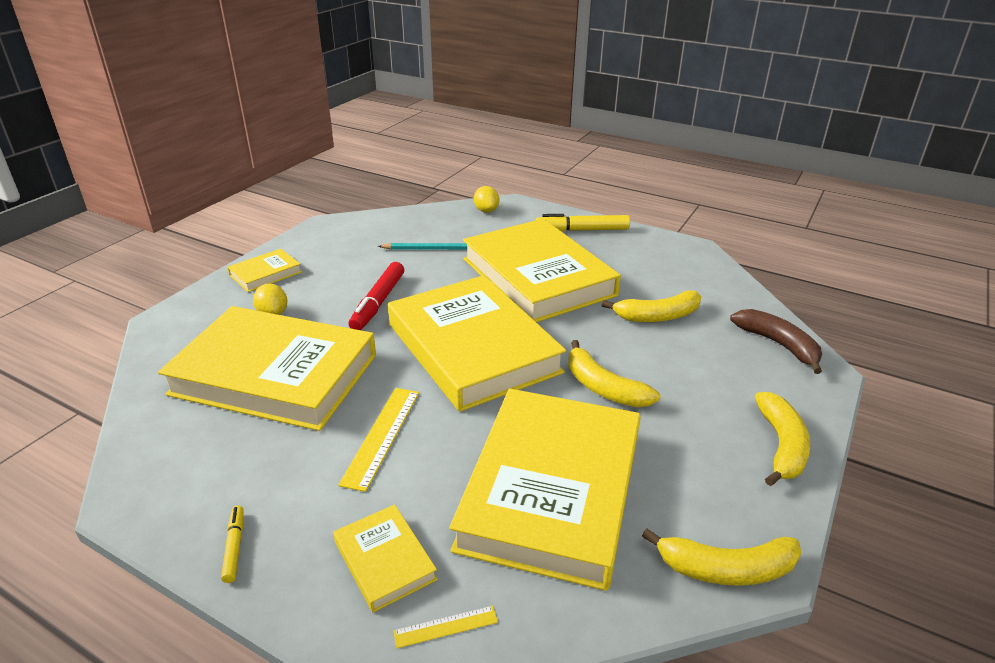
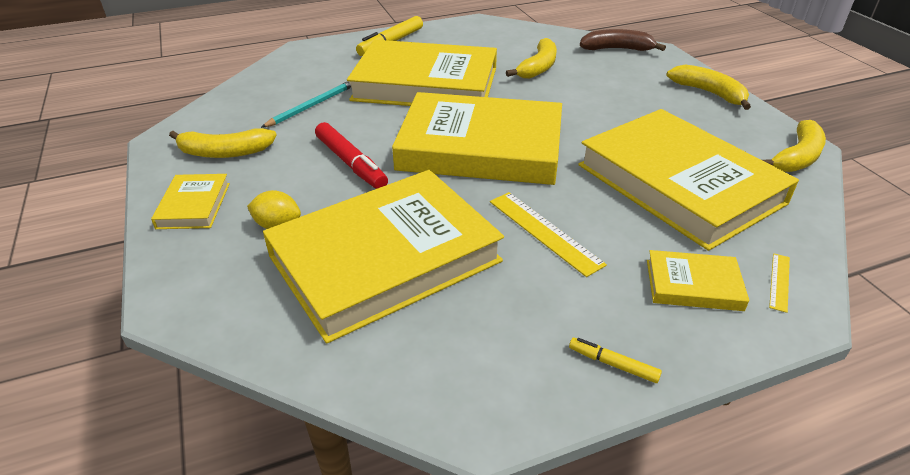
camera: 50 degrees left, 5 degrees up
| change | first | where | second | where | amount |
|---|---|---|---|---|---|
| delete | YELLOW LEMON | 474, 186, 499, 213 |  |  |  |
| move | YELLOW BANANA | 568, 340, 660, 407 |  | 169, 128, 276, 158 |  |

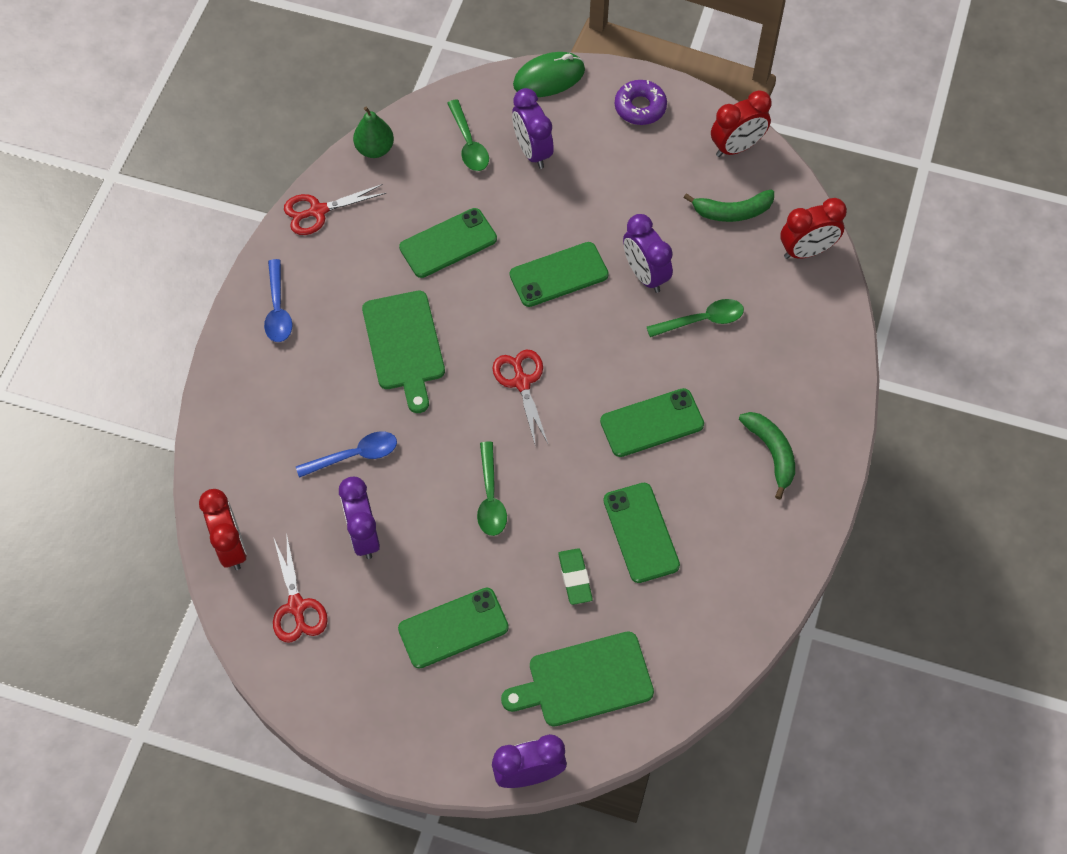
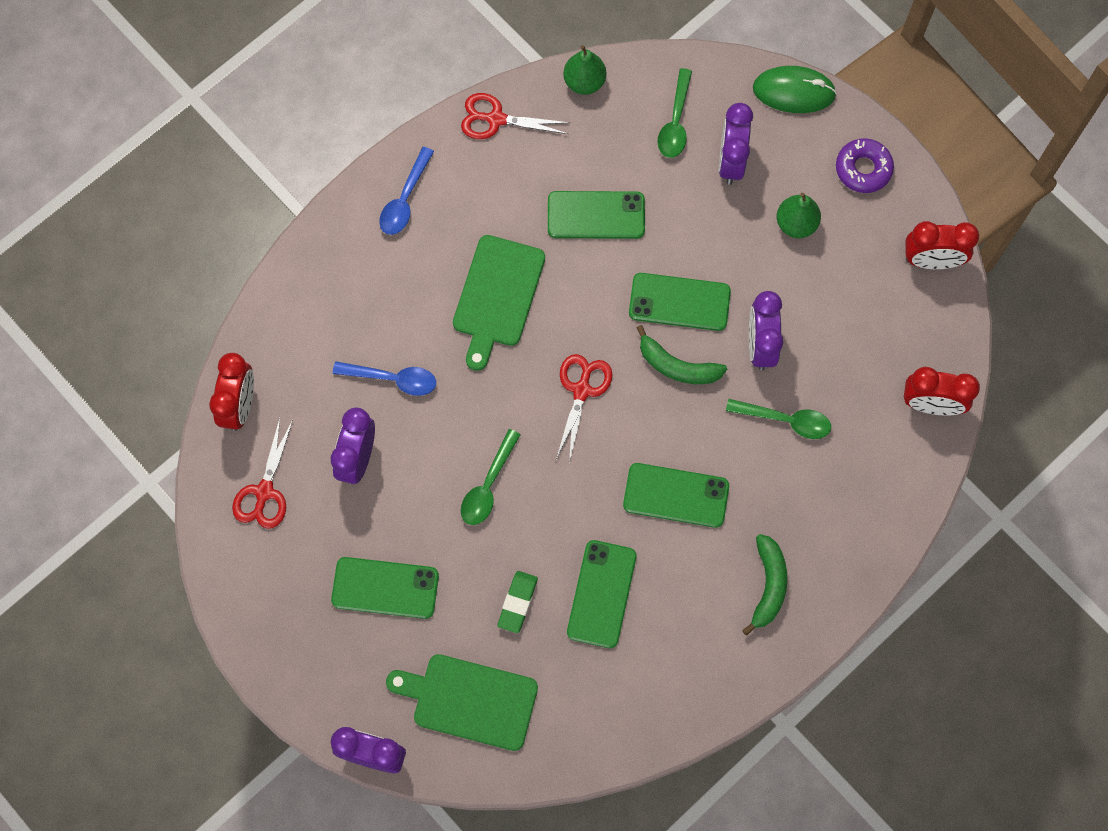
camera: 30 degrees right, 10 degrees up
| change | first | where | second | where | amount |
|---|---|---|---|---|---|
| insert |  |  | GREEN PEAR | 777, 193, 821, 238 |  |
| move | GREEN BANANA | 684, 190, 774, 222 |  | 636, 325, 727, 384 |  |

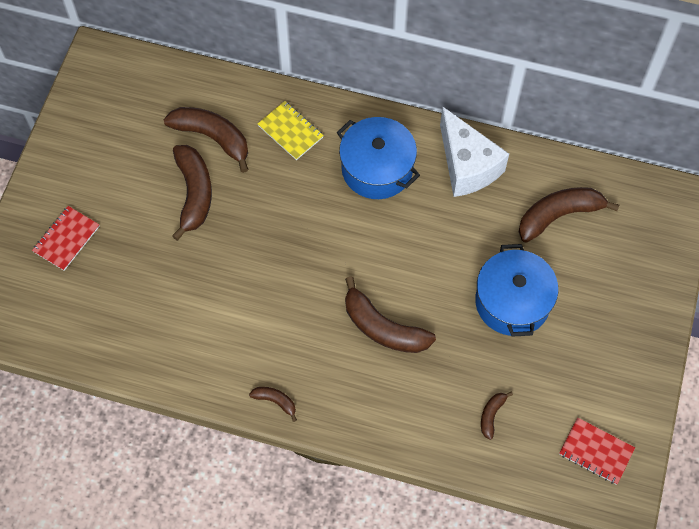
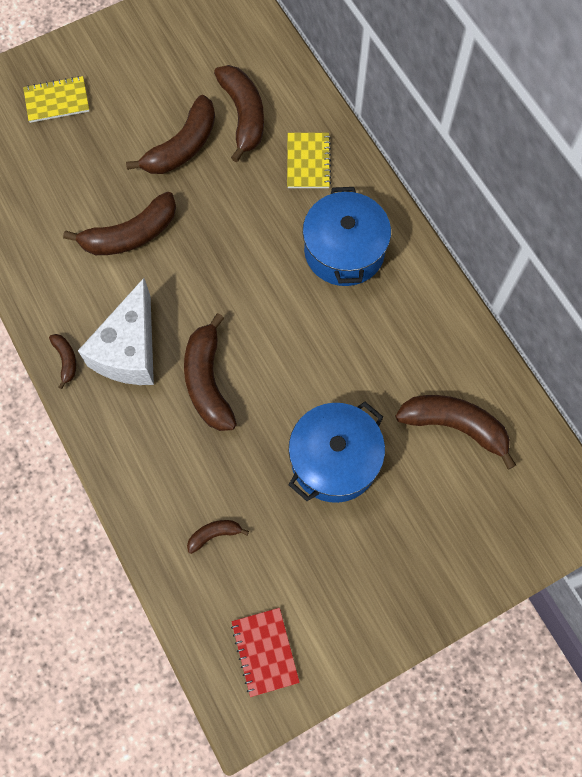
camera: 45 degrees right, 5 degrees up
| change | first | where | second | where | amount |
|---|---|---|---|---|---|
| insert |  |  | BROWN BANANA | 63, 192, 176, 255 |  |
| move | WHITE CHEESE | 440, 106, 509, 197 |  | 78, 278, 154, 385 |  |
| recolor | RED NOTEBOOK | 32, 206, 100, 271 | YELLOW NOTEBOOK | 23, 76, 89, 123 |  |

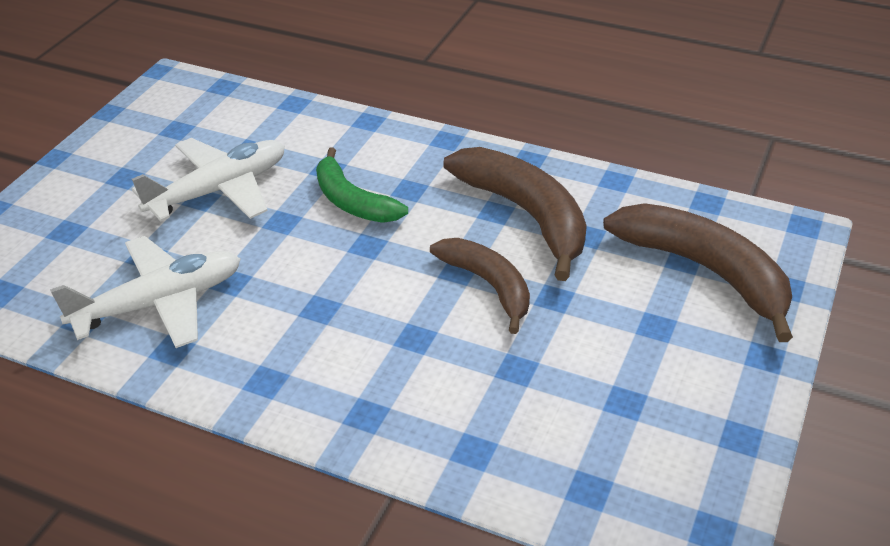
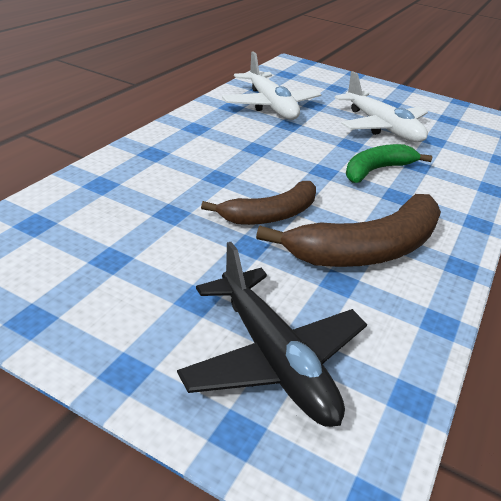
camera: 90 degrees right, 5 degrees down
| change | first | where | second | where | amount |
|---|---|---|---|---|---|
| replace | BROWN BANANA | 603, 203, 793, 342 | BLACK PLANE | 177, 242, 367, 427 |  |

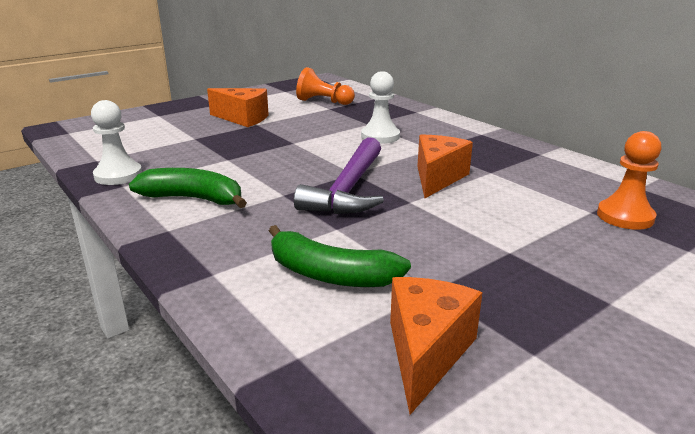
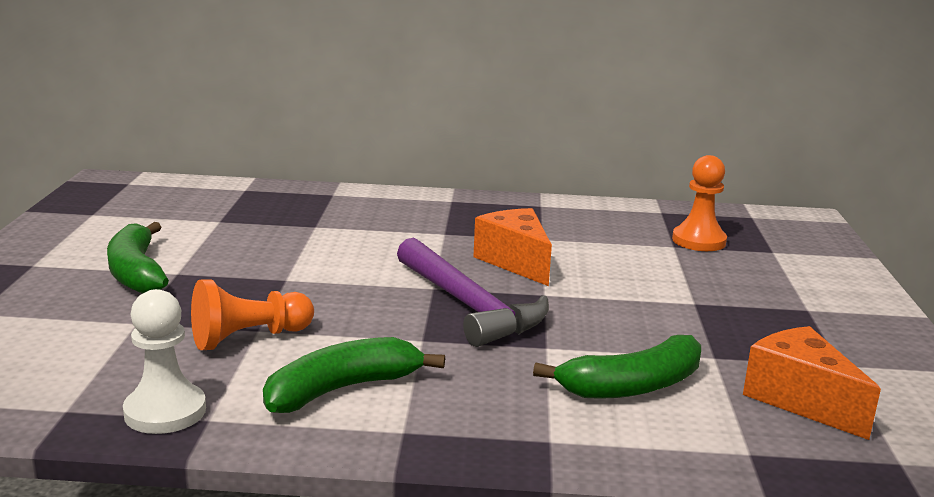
camera: 50 degrees left, 5 degrees down
| change | first | where | second | where | amount |
|---|---|---|---|---|---|
| delete | WHITE PAWN | 361, 71, 400, 144 |  |  |  |
| move | ORANGE PAWN | 296, 67, 355, 105 |  | 191, 279, 314, 350 |  |
| replace | ORANGE CHEESE | 207, 88, 269, 127 | GREEN BANANA | 107, 222, 169, 294 |  |

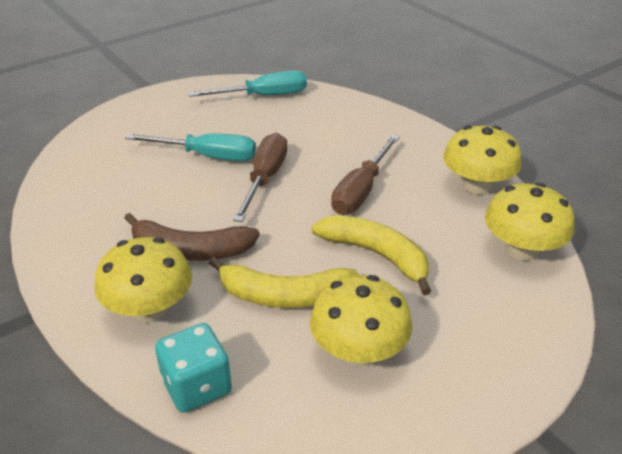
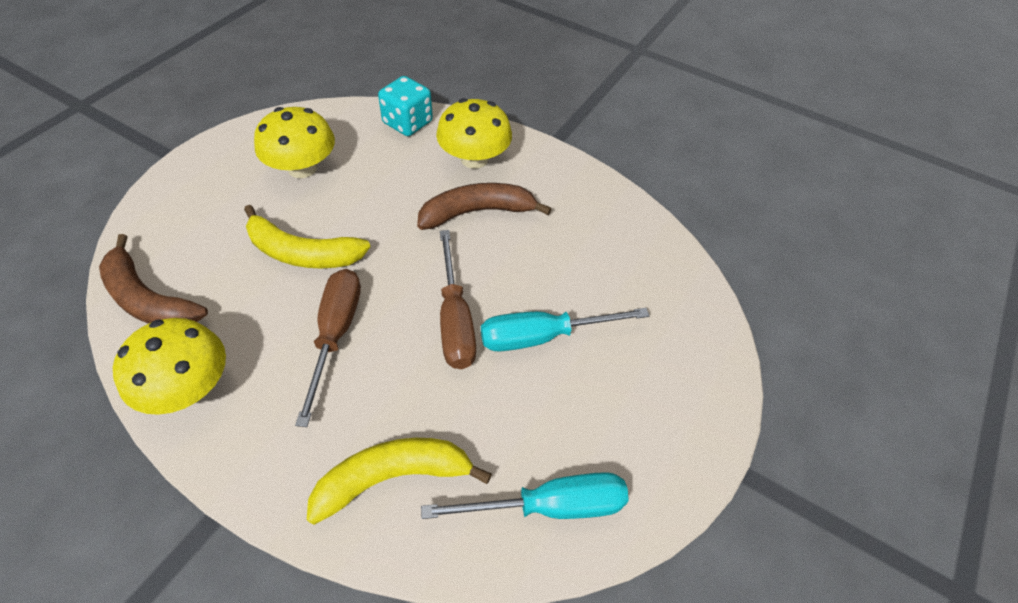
camera: 155 degrees right, 15 degrees up
| change | first | where | second | where | amount |
|---|---|---|---|---|---|
| move | YELLOW BANANA | 208, 257, 358, 308 |  | 307, 438, 492, 525 |  |
| replace | YELLOW MUSHROOM | 485, 183, 574, 261 | BROWN BANANA | 99, 234, 208, 324 |  |
| rotate | TURQUOISE SCREWDRIVER | 188, 70, 307, 97 |  | 421, 472, 629, 519 | 150 degrees counterclockwise |

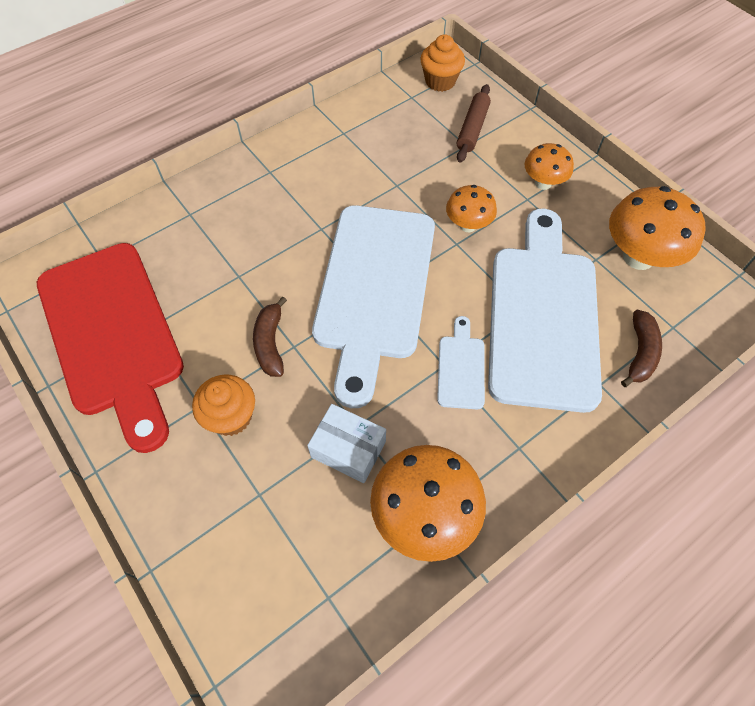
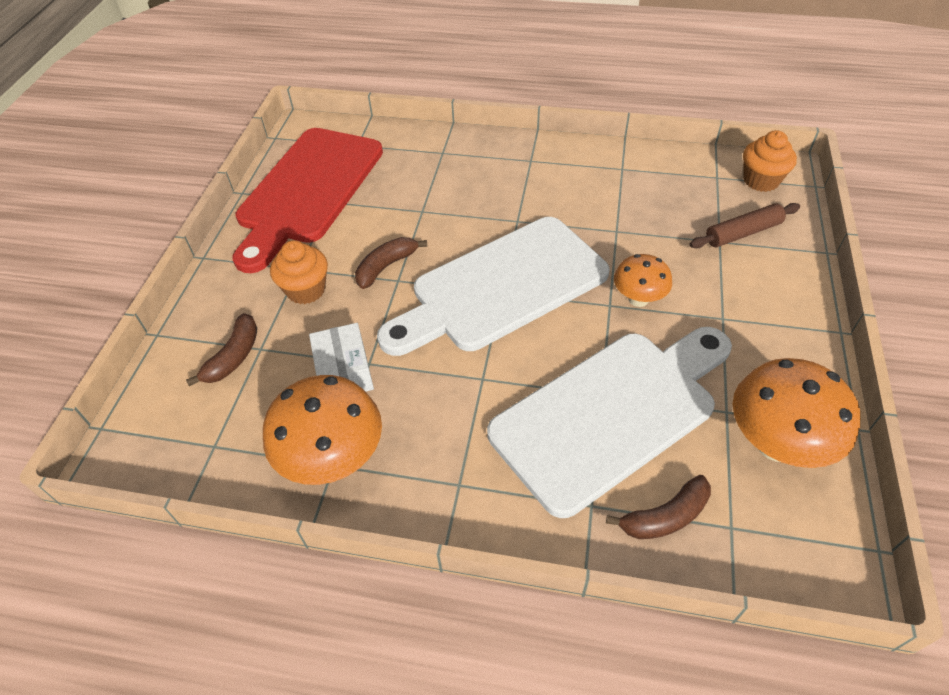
camera: 50 degrees right, 10 degrees down
| change | first | where | second | where | amount |
|---|---|---|---|---|---|
| delete | WHITE CUTTING BOARD | 437, 316, 485, 409 |  |  |  |
| delete | ORANGE MUSHROOM | 525, 143, 574, 190 |  |  |  |
| insert |  |  | BROWN BANANA | 186, 313, 257, 386 |  |

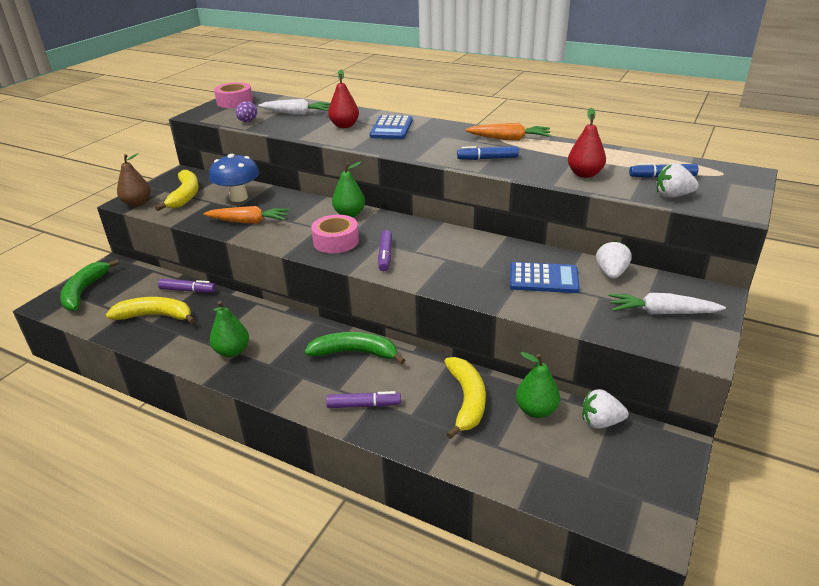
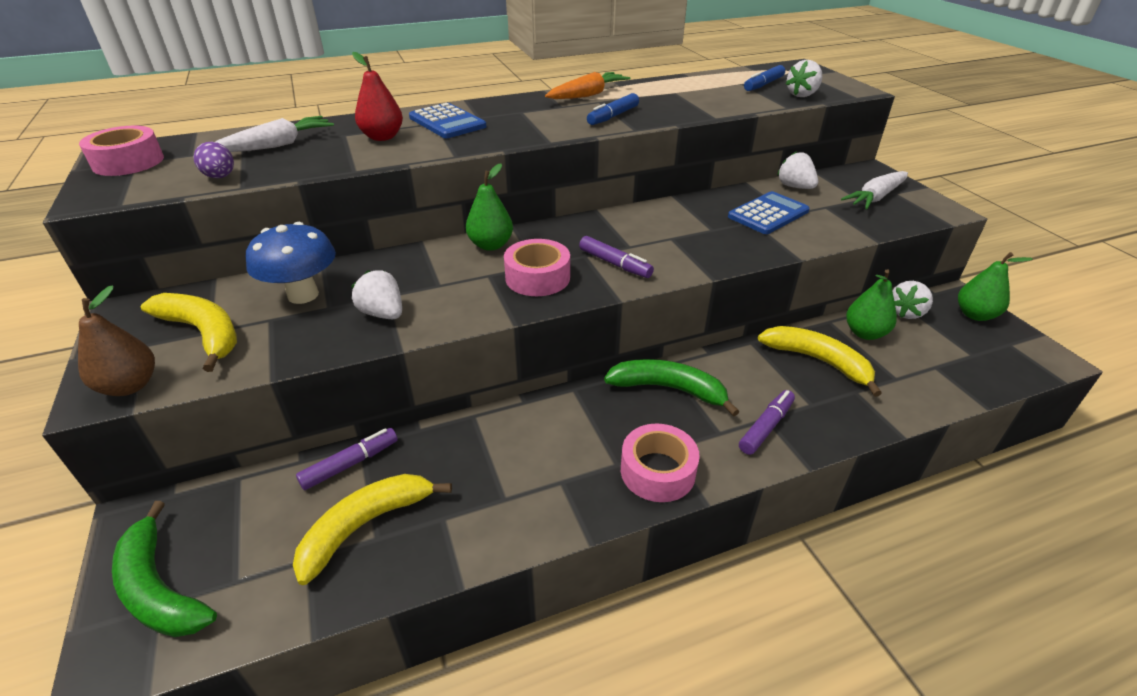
camera: 50 degrees left, 5 degrees up
| change | first | where | second | where | amount |
|---|---|---|---|---|---|
| delete | RED PEAR | 568, 108, 606, 178 |  |  |  |
| insert |  |  | PINK TAPE | 621, 423, 700, 502 |  |
| move | GREEN PEAR | 210, 301, 249, 357 |  | 958, 252, 1033, 321 |  |
| replace | ORANGE CARROT | 203, 206, 290, 224 | WHITE STRAWBERRY | 351, 270, 402, 319 |  |
| rotate | GREEN BANANA | 304, 332, 406, 364 |  | 604, 359, 739, 417 | 60 degrees clockwise |

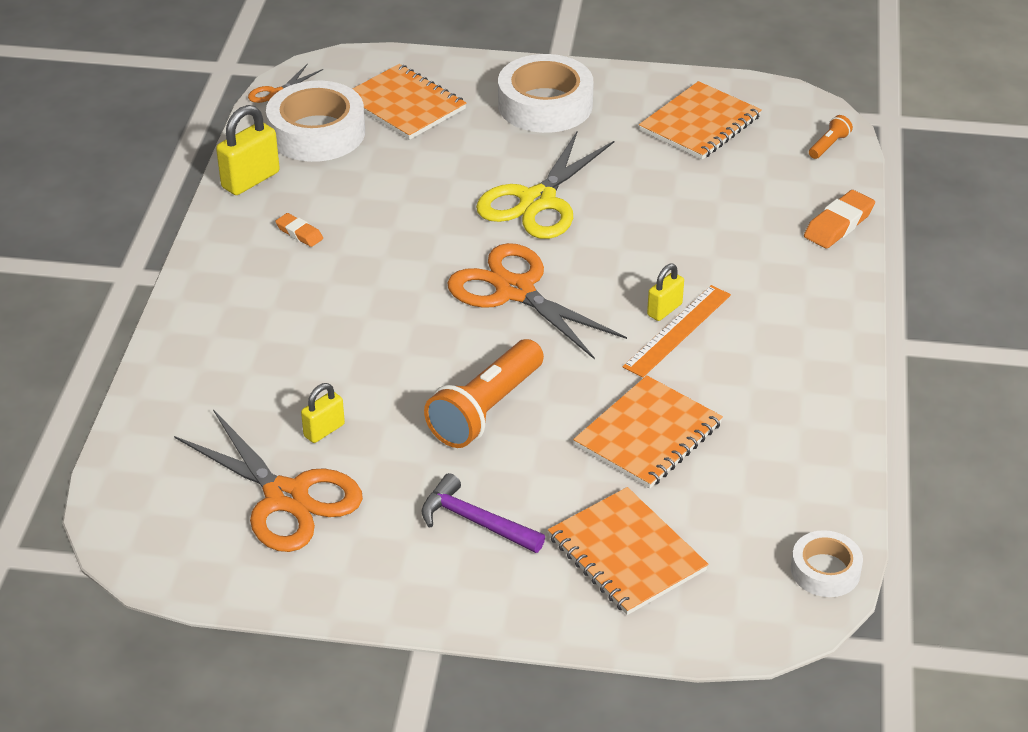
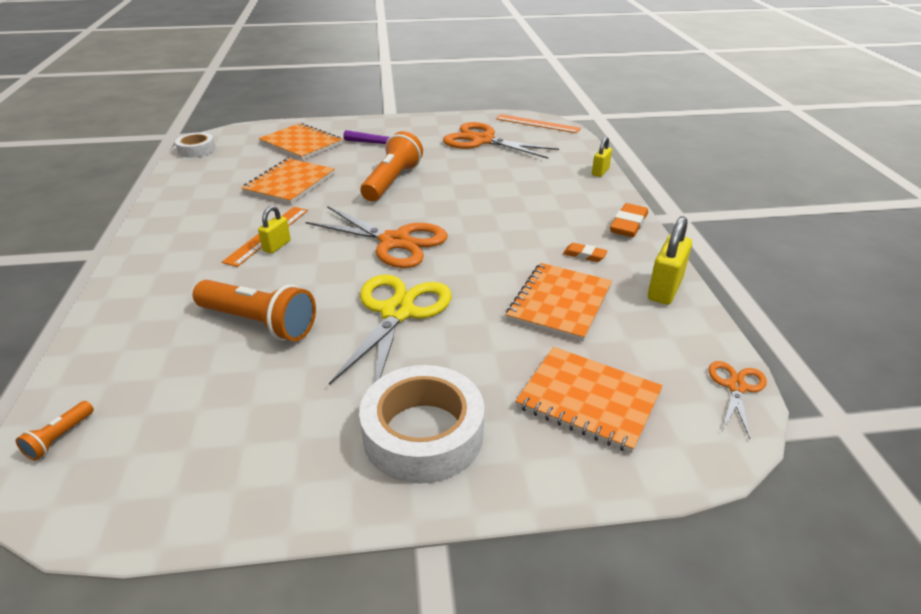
camera: 165 degrees right, 5 degrees down
| change | first | where | second | where | amount |
|---|---|---|---|---|---|
| delete | WHITE TAPE | 266, 81, 365, 162 |  |  |  |
| insert |  |  | ORANGE FLASHLIGHT | 193, 280, 316, 341 |  |
| insert |  |  | ORANGE RULER | 496, 114, 581, 133 |  |
| move | YELLOW PADLOCK | 301, 383, 345, 443 |  | 592, 137, 612, 177 |  |
| move | ORANGE NOTEBOOK | 639, 81, 762, 160 |  | 506, 263, 612, 342 |  |
| move | ORANGE ERASER | 804, 190, 875, 248 |  | 610, 203, 648, 237 |  |

